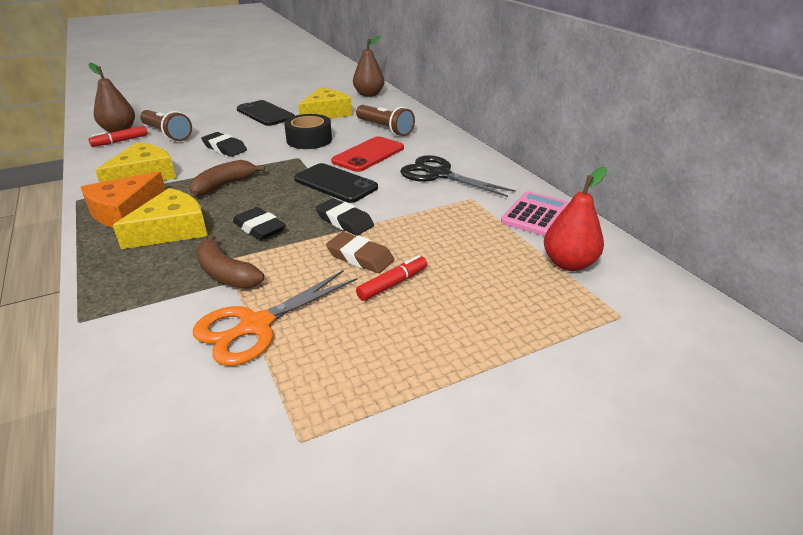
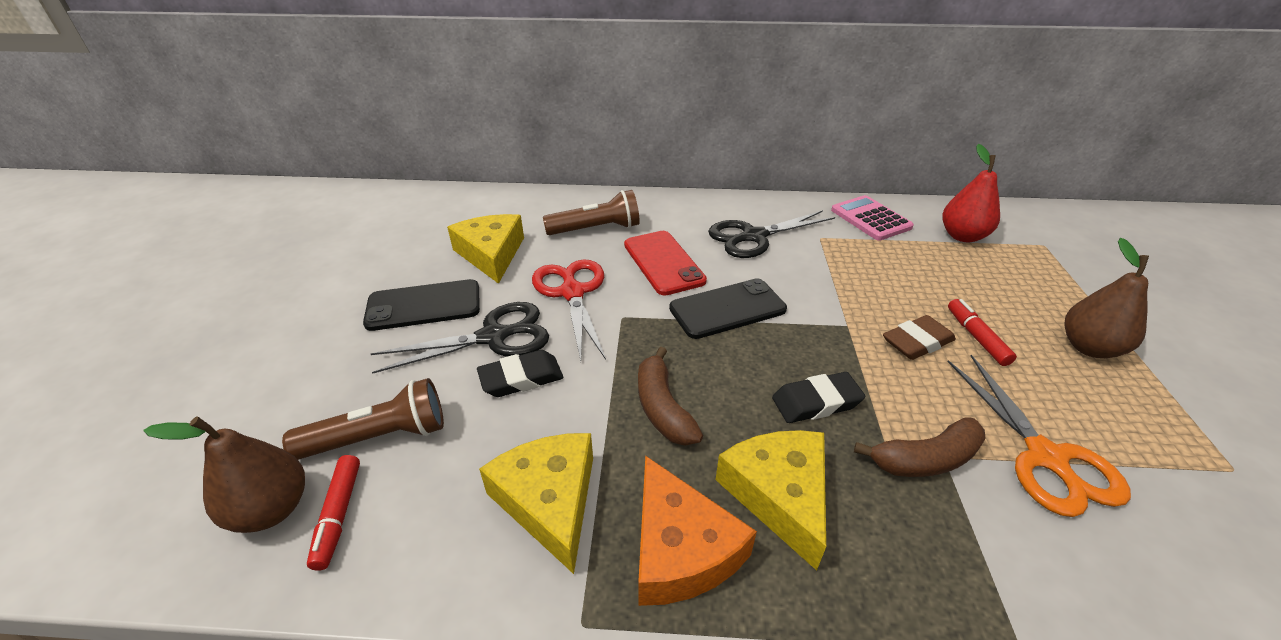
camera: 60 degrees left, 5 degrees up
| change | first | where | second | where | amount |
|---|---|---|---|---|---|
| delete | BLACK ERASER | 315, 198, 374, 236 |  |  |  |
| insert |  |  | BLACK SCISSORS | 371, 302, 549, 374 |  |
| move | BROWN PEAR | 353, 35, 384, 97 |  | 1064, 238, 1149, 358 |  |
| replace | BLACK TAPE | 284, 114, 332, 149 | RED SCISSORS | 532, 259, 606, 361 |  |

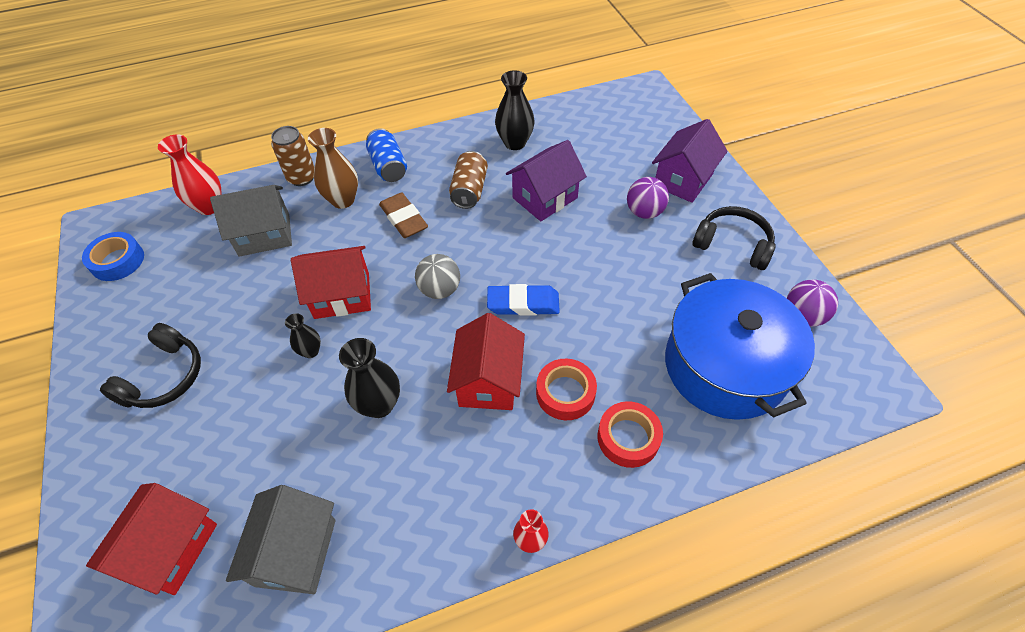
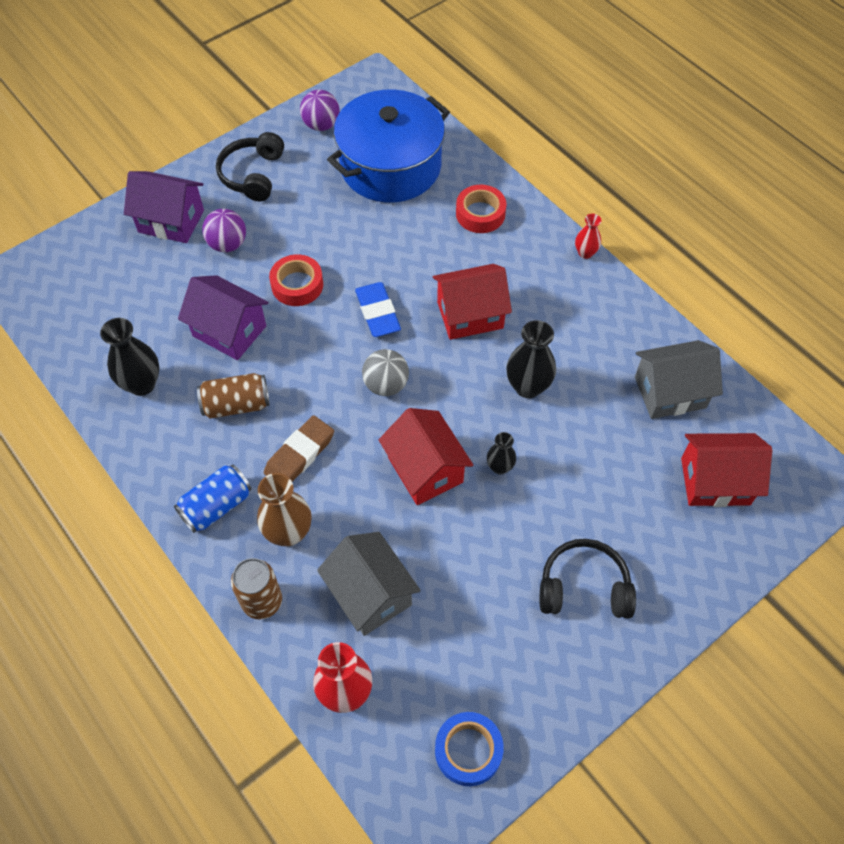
camera: 110 degrees left, 5 degrees up
| change | first | where | second | where | amount |
|---|---|---|---|---|---|
| move | RED TAPE | 536, 359, 597, 420 |  | 269, 254, 323, 306 |  |

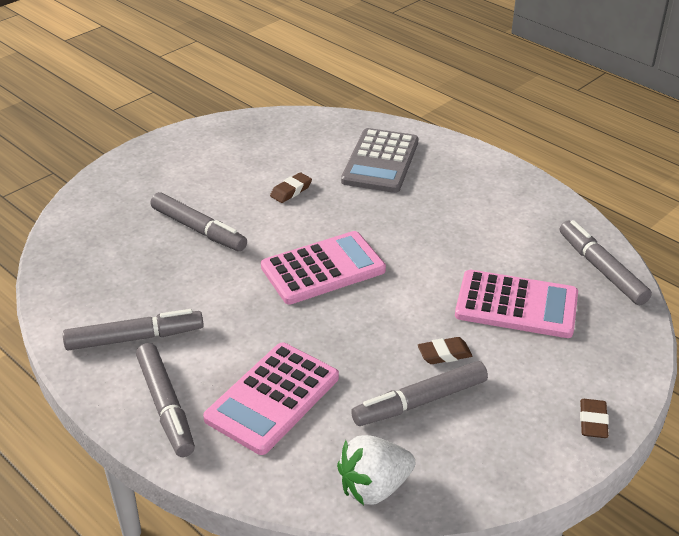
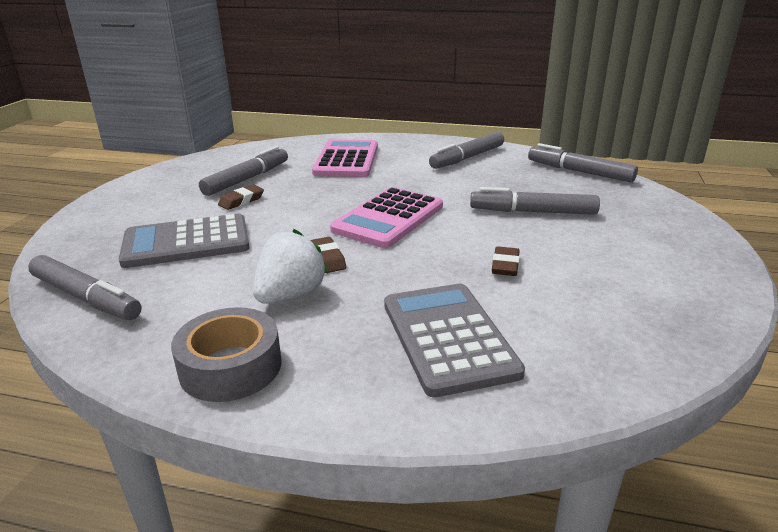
camera: 150 degrees right, 10 degrees down
| change | first | where | second | where | amount |
|---|---|---|---|---|---|
| insert |  |  | GREY TAPE | 171, 307, 282, 402 |  |
| move | GREY MARKER | 136, 343, 195, 457 |  | 528, 143, 638, 182 |  |
| move | WHITE STRAWBERRY | 337, 435, 415, 505 |  | 253, 229, 328, 304 |  |
| move | BROWN ERASER | 580, 399, 609, 438 |  | 310, 237, 346, 273 |  |
| recolor | PINK CALCULATOR | 455, 270, 578, 338 | GREY CALCULATOR | 119, 214, 250, 268 |  |

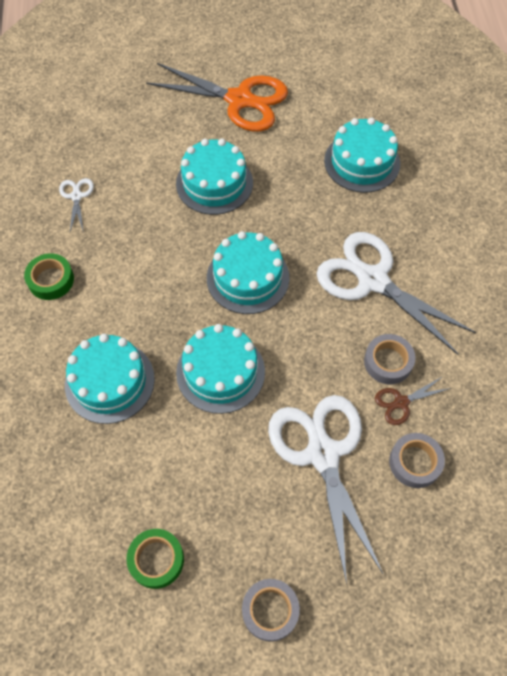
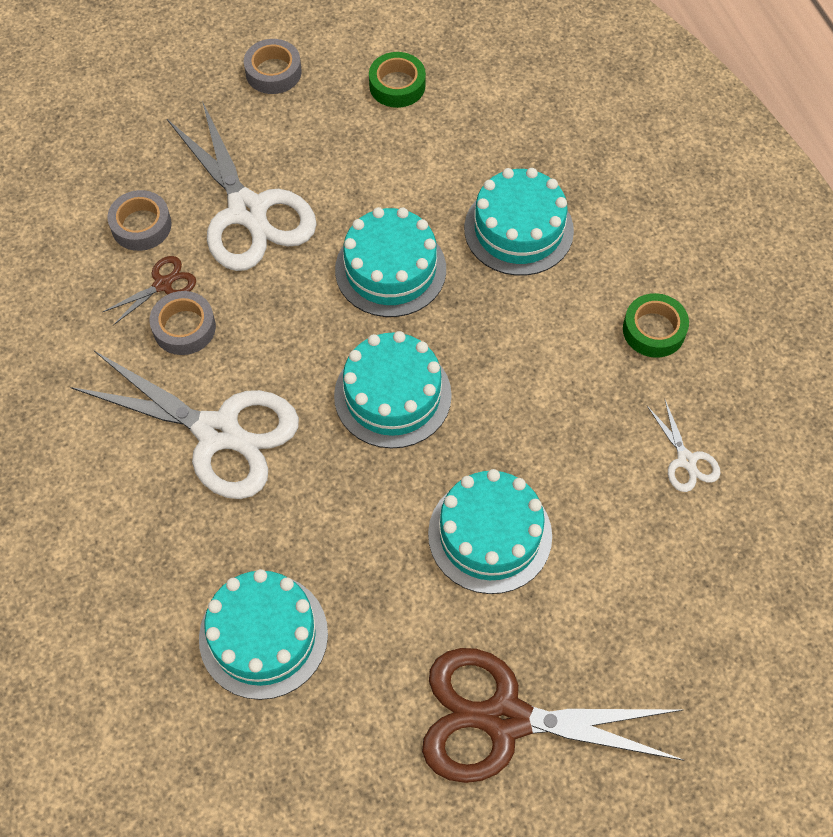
camera: 165 degrees right, 0 degrees up
| change | first | where | second | where | amount |
|---|---|---|---|---|---|
| recolor | ORANGE SCISSORS | 146, 63, 288, 132 | BROWN SCISSORS | 422, 648, 684, 783 |  |

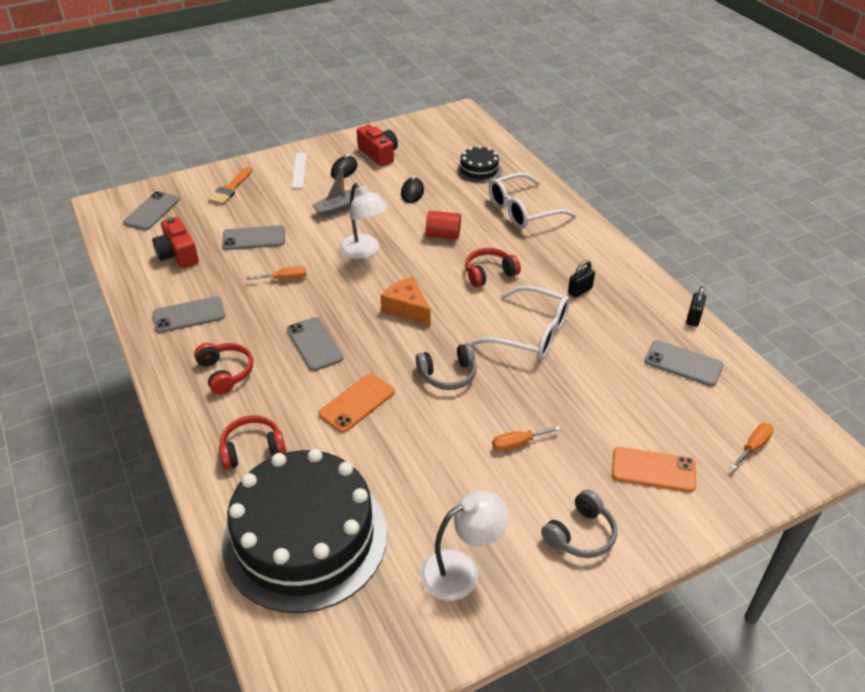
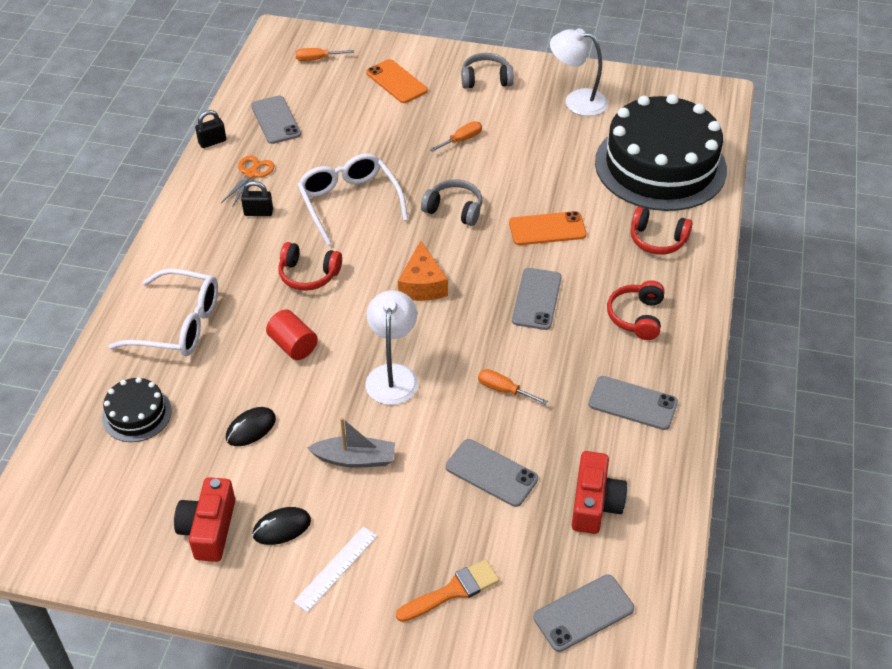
camera: 140 degrees left, 5 degrees up
| change | first | where | second | where | amount |
|---|---|---|---|---|---|
| insert |  |  | ORANGE SCISSORS | 221, 156, 274, 207 |  |
| rotate | ORANGE SCREWDRIVER | 492, 426, 561, 451 |  | 430, 121, 482, 152 | 60 degrees counterclockwise |

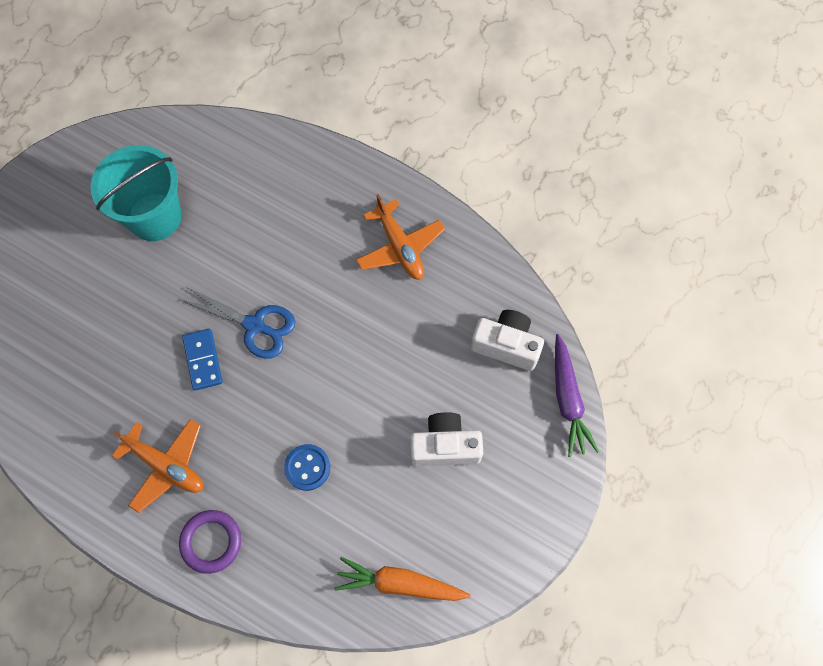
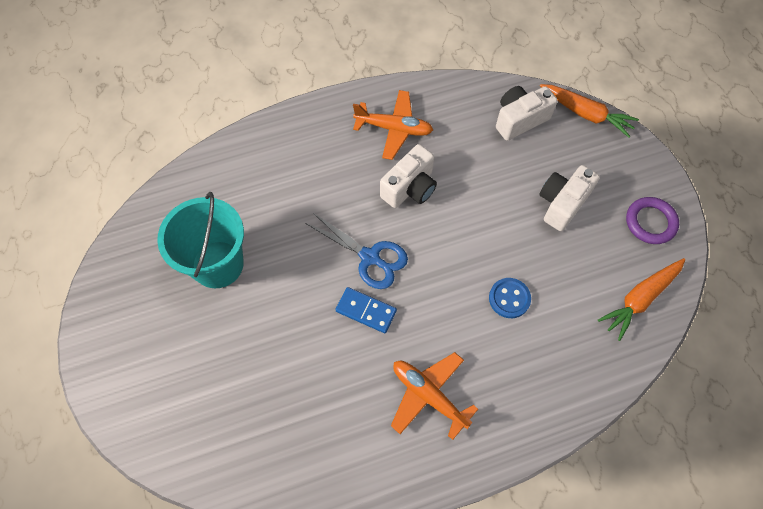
camera: 50 degrees left, 5 degrees down
| change | first | where | second | where | amount |
|---|---|---|---|---|---|
| insert |  |  | WHITE CAMERA | 380, 144, 437, 208 |  |
| move | PURPLE RING | 179, 510, 241, 574 |  | 626, 197, 679, 244 |  |
| recolor | PURPLE CARROT | 555, 334, 599, 457 | ORANGE CARROT | 540, 84, 639, 138 |  |
| rotate | ORANGE PLANE | 112, 419, 203, 513 |  | 391, 352, 478, 440 | 120 degrees counterclockwise |
| rotate | BLUE SCISSORS | 179, 286, 295, 359 |  | 305, 213, 408, 289 | 60 degrees clockwise |

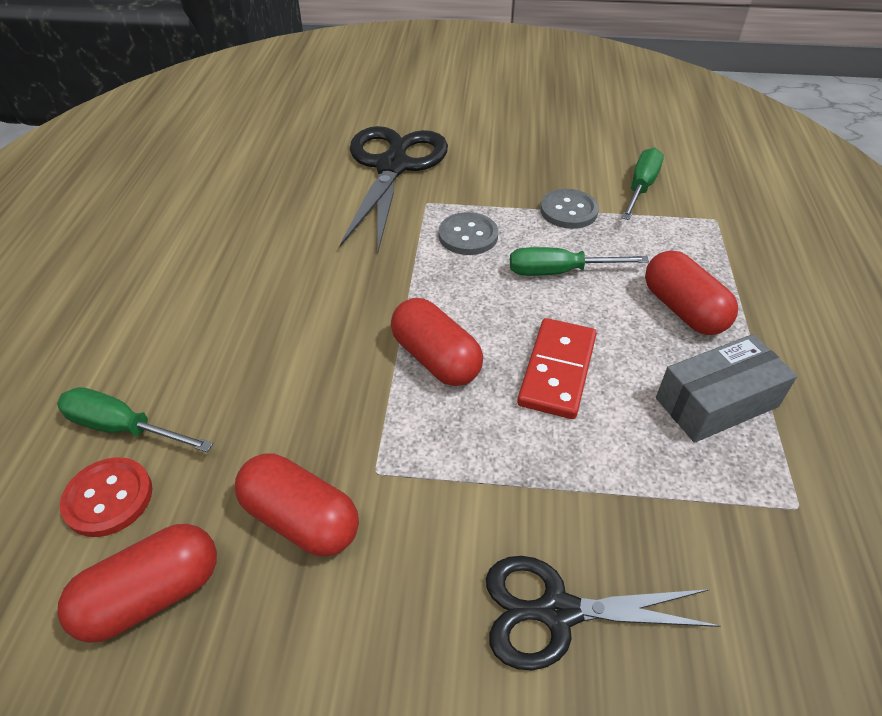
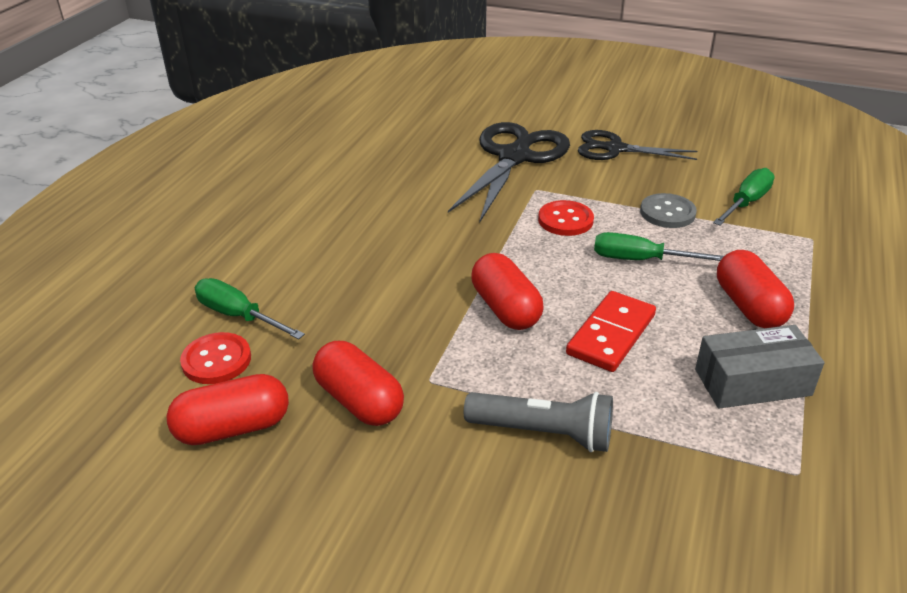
camera: 15 degrees right, 10 degrees down
| change | first | where | second | where | amount |
|---|---|---|---|---|---|
| insert |  |  | GREY FLASHLIGHT | 464, 392, 613, 452 |  |
| move | BLACK SCISSORS | 486, 556, 721, 671 |  | 578, 130, 697, 160 |  |
| recolor | GREY BUTTON | 439, 212, 498, 255 | RED BUTTON | 538, 200, 594, 236 |  |

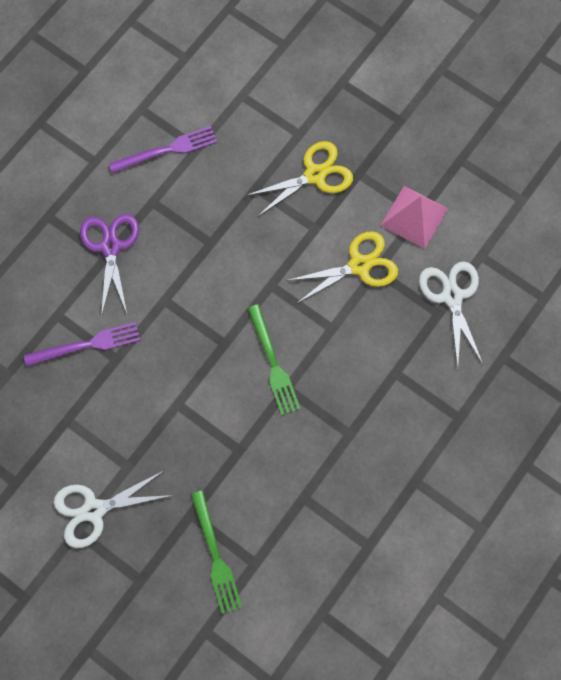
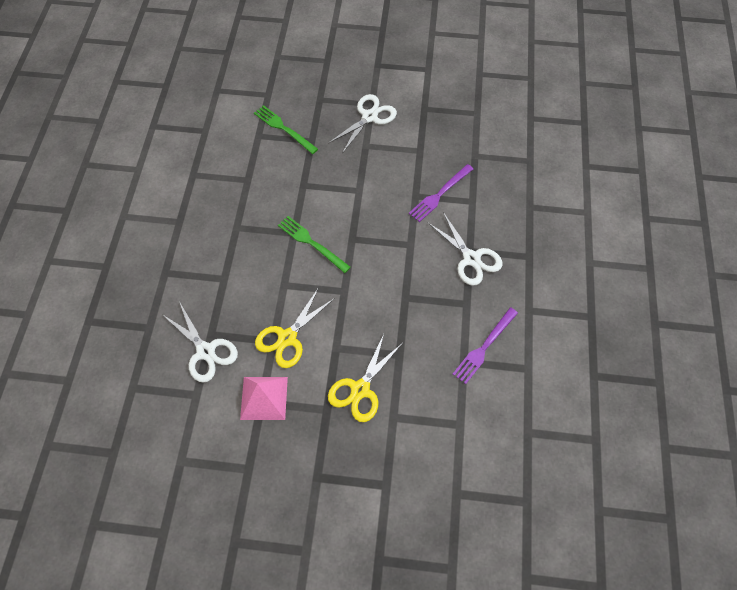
camera: 150 degrees right, 10 degrees down
| change | first | where | second | where | amount |
|---|---|---|---|---|---|
| recolor | PURPLE SCISSORS | 80, 214, 139, 317 | WHITE SCISSORS | 428, 212, 503, 286 |  |

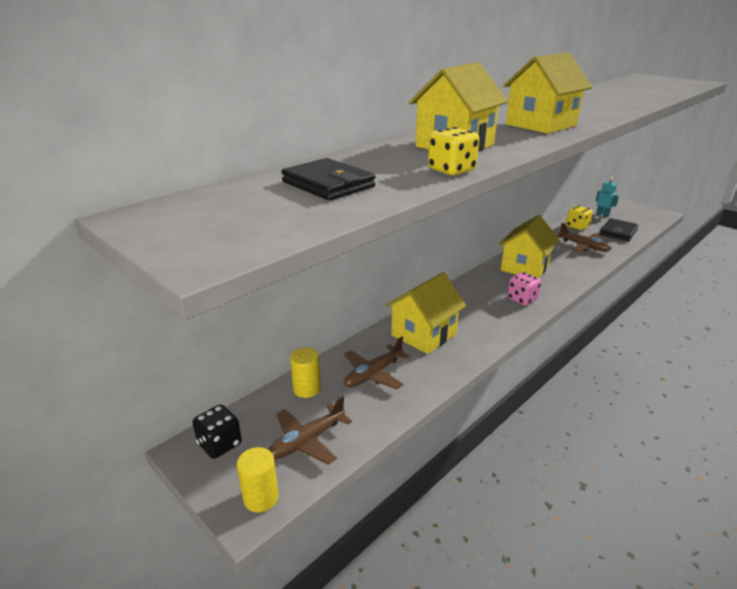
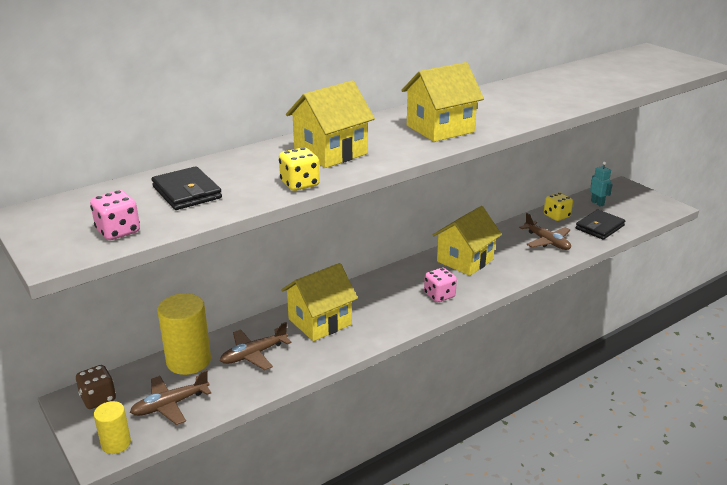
camera: 10 degrees right, 0 degrees up
| change | first | where | second | where | amount |
|---|---|---|---|---|---|
| insert |  |  | PINK DICE | 90, 190, 140, 240 |  |
| recolor | BLACK DICE | 193, 405, 242, 459 | BROWN DICE | 76, 365, 116, 409 |  |
| resize | YELLOW CYLINDER | 290, 347, 321, 398 |  | 157, 293, 211, 375 | x1.75 |

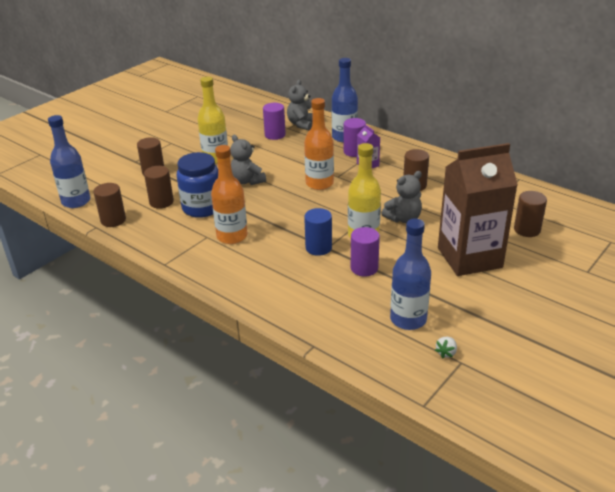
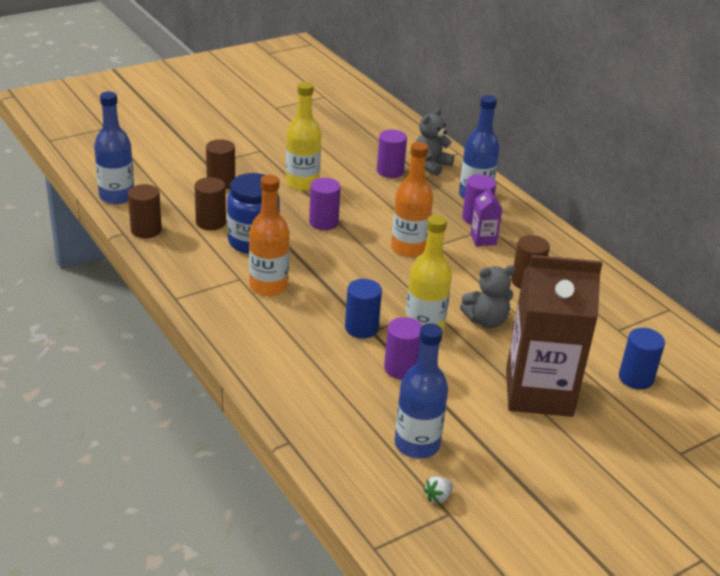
camera: 15 degrees right, 0 degrees up
| change | first | where | second | where | amount |
|---|---|---|---|---|---|
| replace | GREY TEDDY BEAR | 230, 135, 266, 185 | PURPLE CYLINDER | 309, 178, 341, 230 |  |
| recolor | BROWN CYLINDER | 514, 191, 547, 237 | BLUE CYLINDER | 619, 328, 665, 390 |  |

